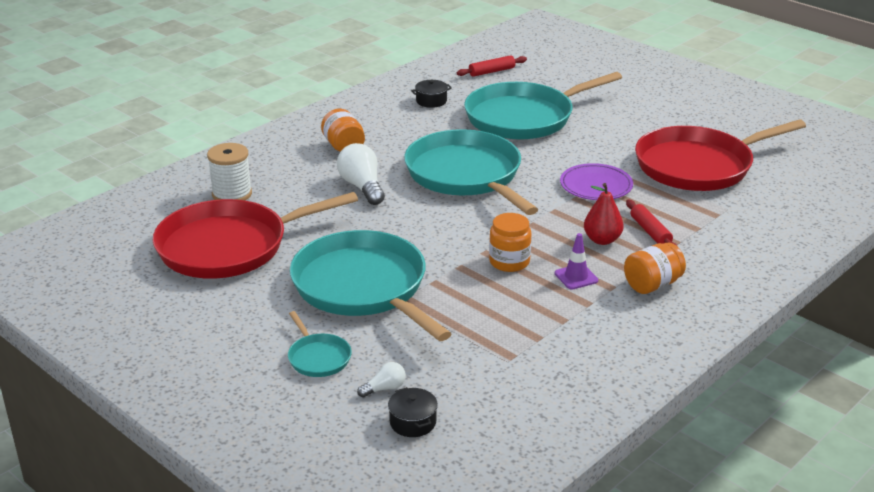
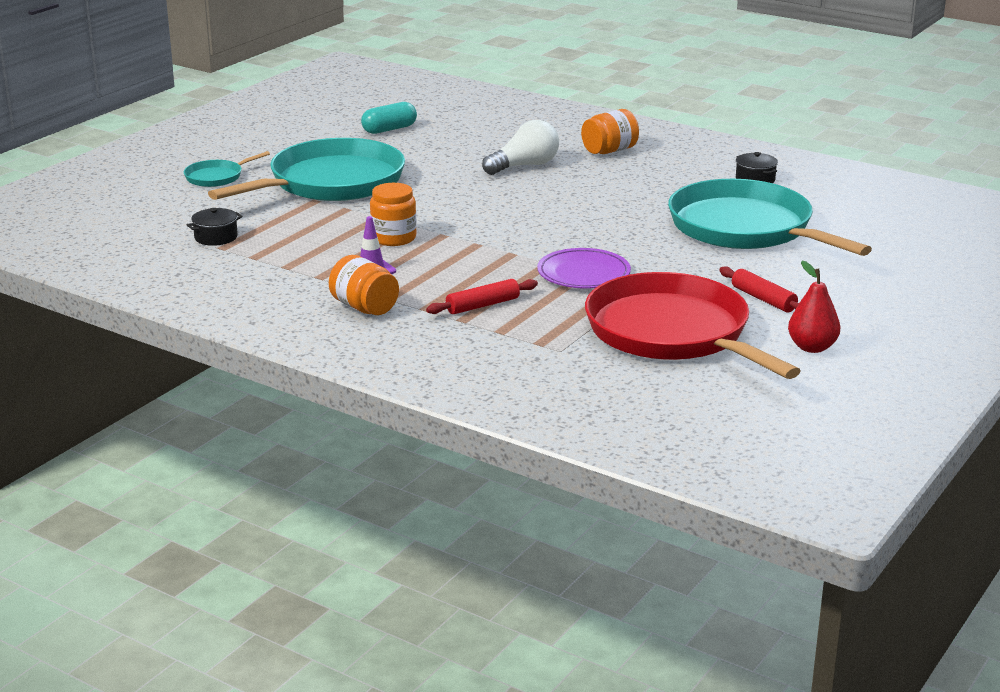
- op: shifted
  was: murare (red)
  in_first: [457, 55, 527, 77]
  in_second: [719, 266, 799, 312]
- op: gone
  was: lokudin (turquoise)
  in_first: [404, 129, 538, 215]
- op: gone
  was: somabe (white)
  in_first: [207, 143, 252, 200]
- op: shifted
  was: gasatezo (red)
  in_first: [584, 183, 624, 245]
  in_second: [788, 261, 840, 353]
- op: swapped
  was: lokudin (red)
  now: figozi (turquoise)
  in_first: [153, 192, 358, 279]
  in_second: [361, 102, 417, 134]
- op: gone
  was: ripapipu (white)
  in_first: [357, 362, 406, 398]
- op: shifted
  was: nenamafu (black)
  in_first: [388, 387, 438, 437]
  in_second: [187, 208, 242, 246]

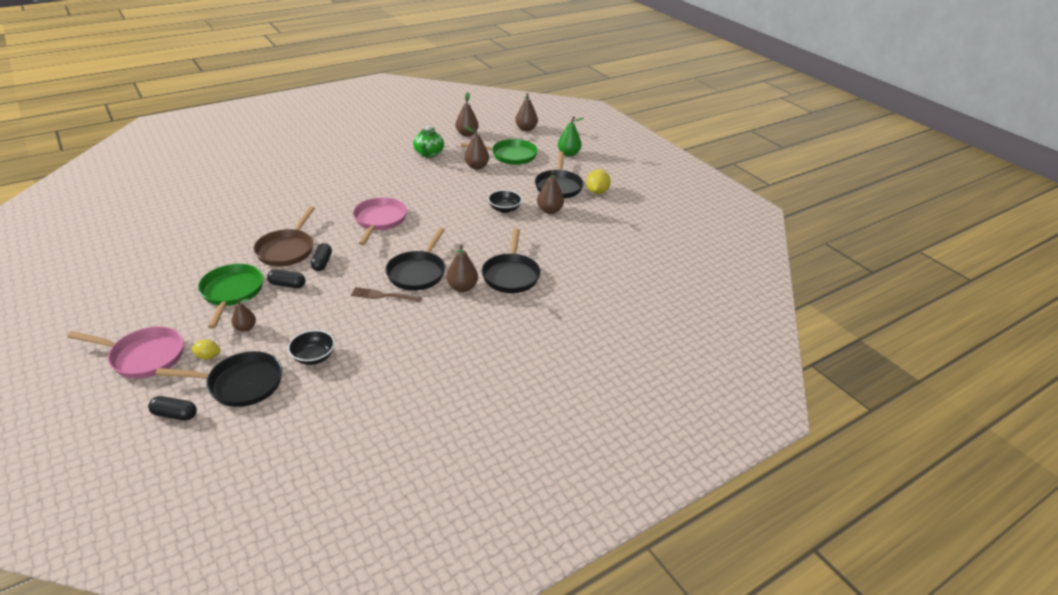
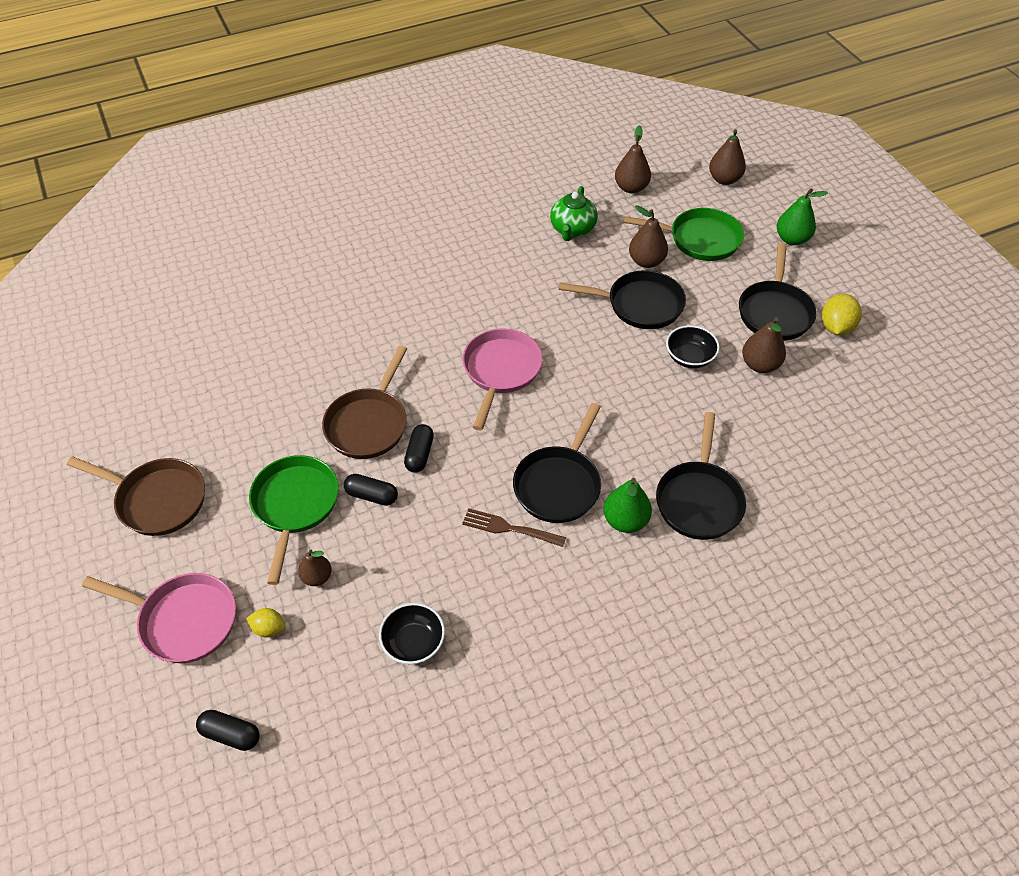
- op: repainted
  was: gasatezo (brown)
  now: gasatezo (green)
  in_first: [446, 244, 478, 292]
  in_second: [603, 478, 652, 533]
- op: shifted
  was: lokudin (black)
  in_first: [155, 351, 282, 407]
  in_second: [558, 270, 686, 329]
- op: new
  now: lokudin (brown)
  in_second: [67, 457, 205, 536]

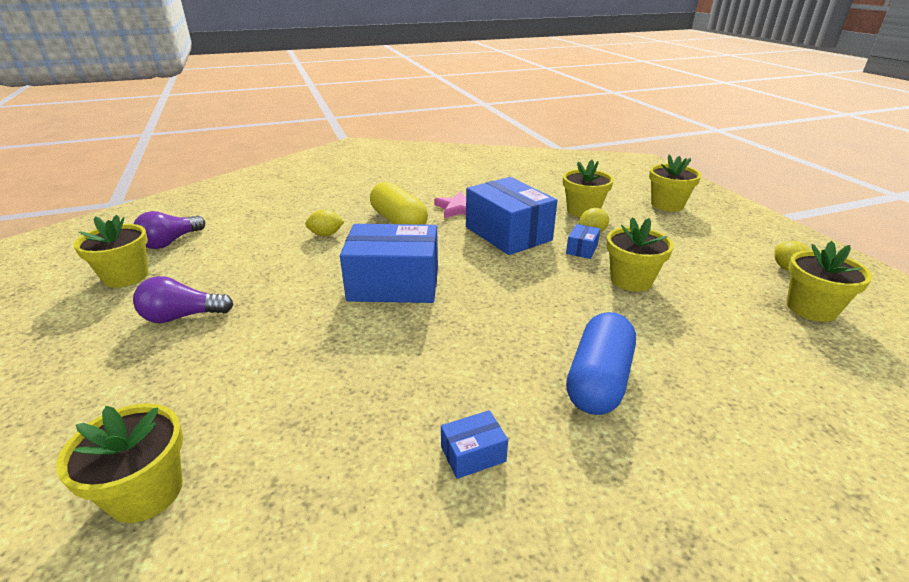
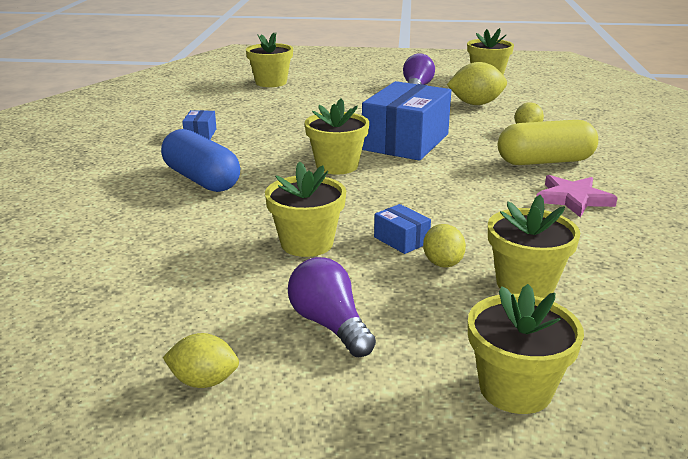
- op: gone
  was: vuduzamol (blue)
  in_first: [466, 177, 557, 255]
- op: shifted
  was: ripapipu (purple)
  in_first: [134, 211, 205, 249]
  in_second: [288, 257, 376, 357]
- op: shifted
  was: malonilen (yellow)
  in_first: [787, 241, 873, 322]
  in_second: [305, 99, 369, 175]
- op: new
  now: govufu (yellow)
  in_second: [447, 62, 507, 105]

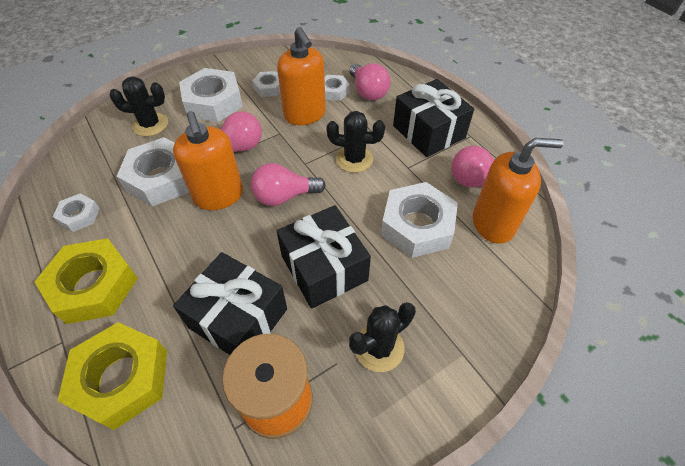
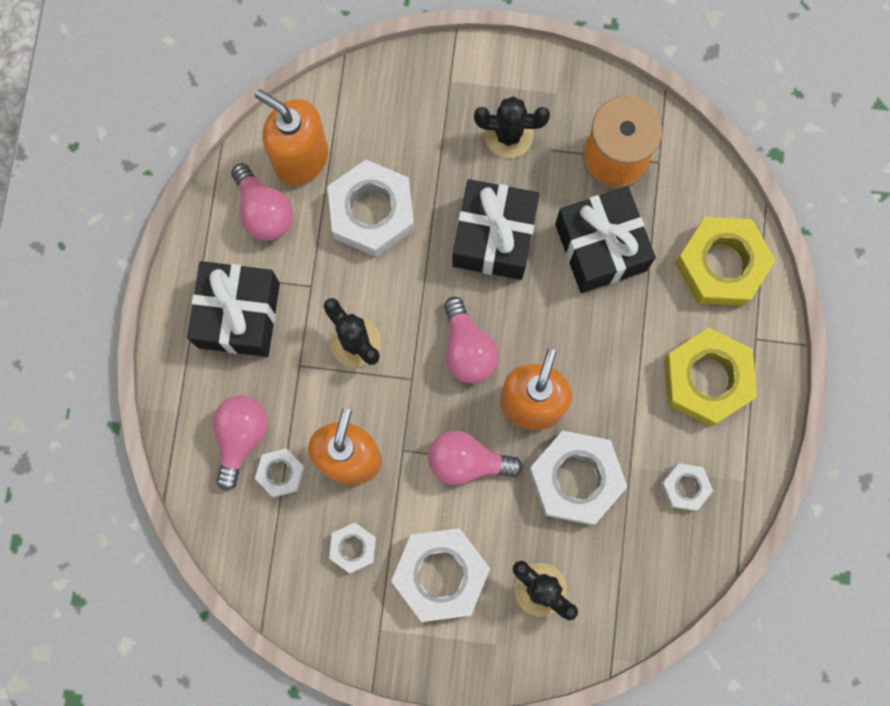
- op: rotated
  was: ripapipu (pink)
  in_first: [251, 163, 326, 206]
  in_second: [444, 297, 499, 383]
  clockwise: 45

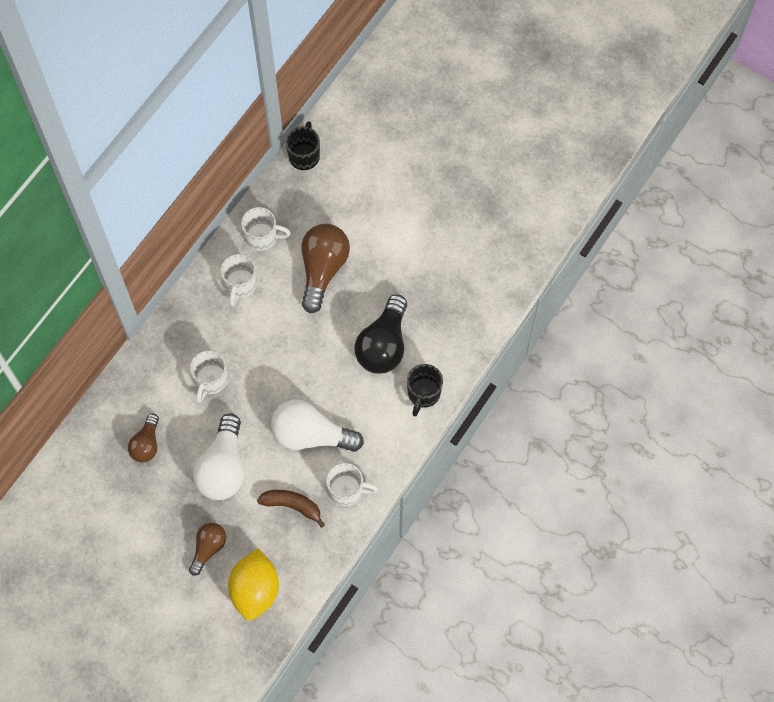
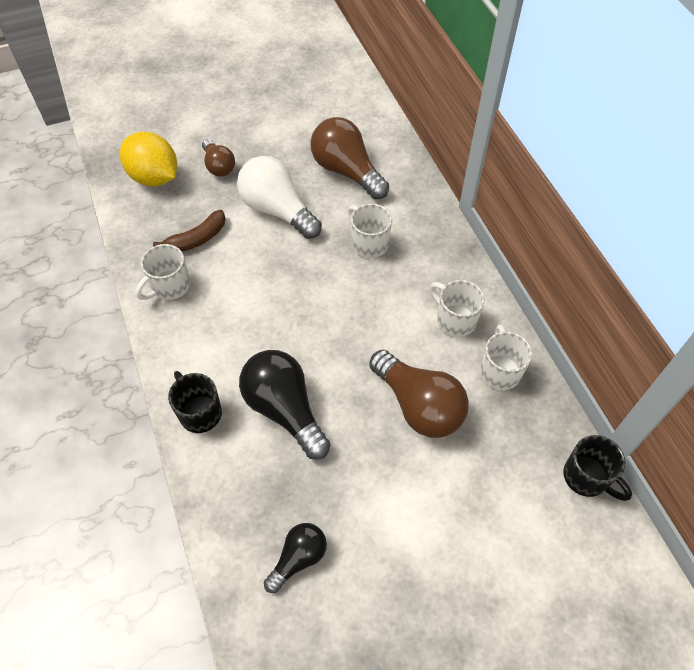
- op: rotated
  was: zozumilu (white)
  in_first: [241, 207, 291, 251]
  in_second: [480, 325, 532, 390]
  clockwise: 135
- op: gone
  was: ripapipu (white)
  in_first: [271, 399, 364, 452]
- op: scaled
  was: ripapipu (brown)
  in_first: [128, 413, 159, 462]
  in_second: [310, 117, 389, 200]
  ratio: 1.73
- op: new
  now: ripapipu (black)
  in_second: [264, 523, 327, 593]

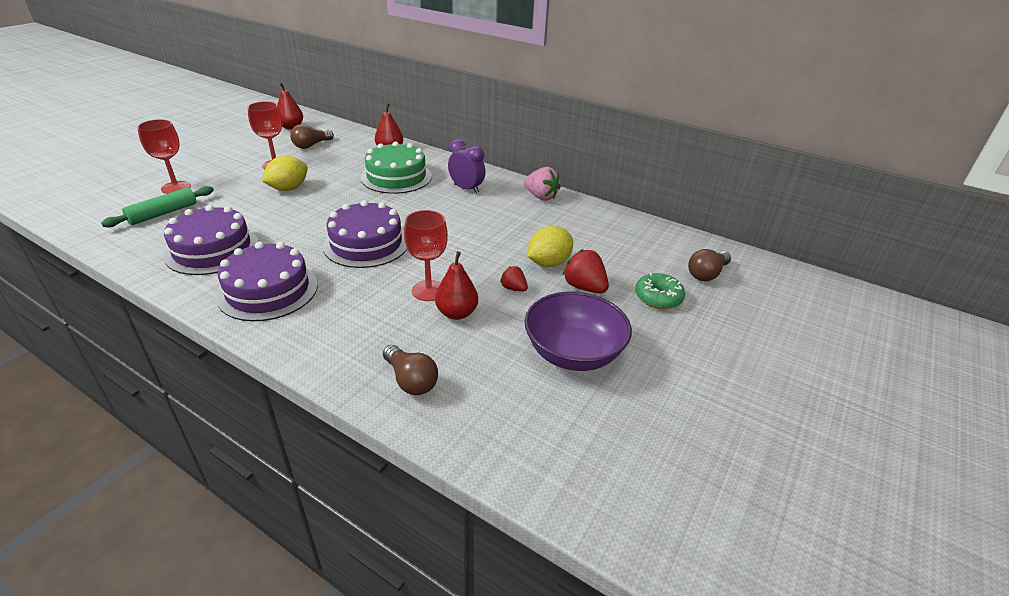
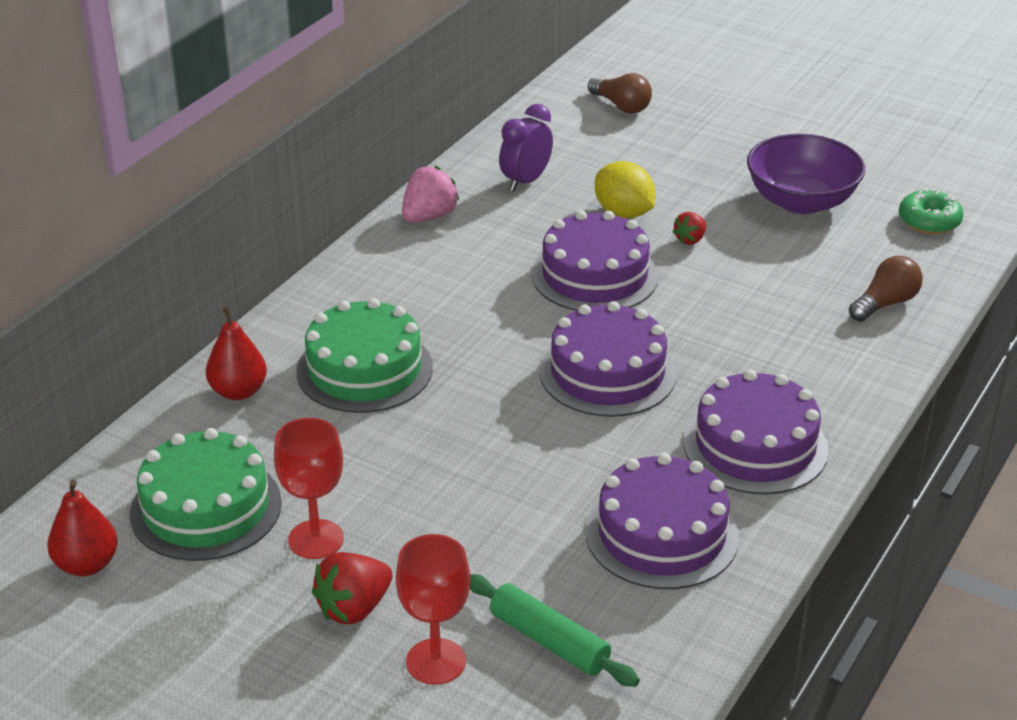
- op: swapped
  was: ripapipu (brown)
  now: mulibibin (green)
  in_first: [290, 124, 334, 149]
  in_second: [130, 428, 282, 561]
- op: shifted
  was: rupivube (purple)
  in_first: [448, 139, 486, 194]
  in_second: [499, 104, 553, 191]
- op: gone
  was: govufu (yellow)
  in_first: [262, 156, 308, 191]
- op: gone
  was: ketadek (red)
  in_first: [404, 210, 448, 301]
- op: shifted
  was: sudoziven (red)
  in_first: [563, 249, 609, 293]
  in_second: [312, 552, 393, 624]
- op: gone
  was: gasatezo (red)
  in_first: [435, 251, 478, 320]
- op: shifted
  was: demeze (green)
  in_first: [635, 273, 685, 309]
  in_second: [899, 189, 964, 234]
- op: new
  now: mulibibin (purple)
  in_second: [532, 211, 659, 310]

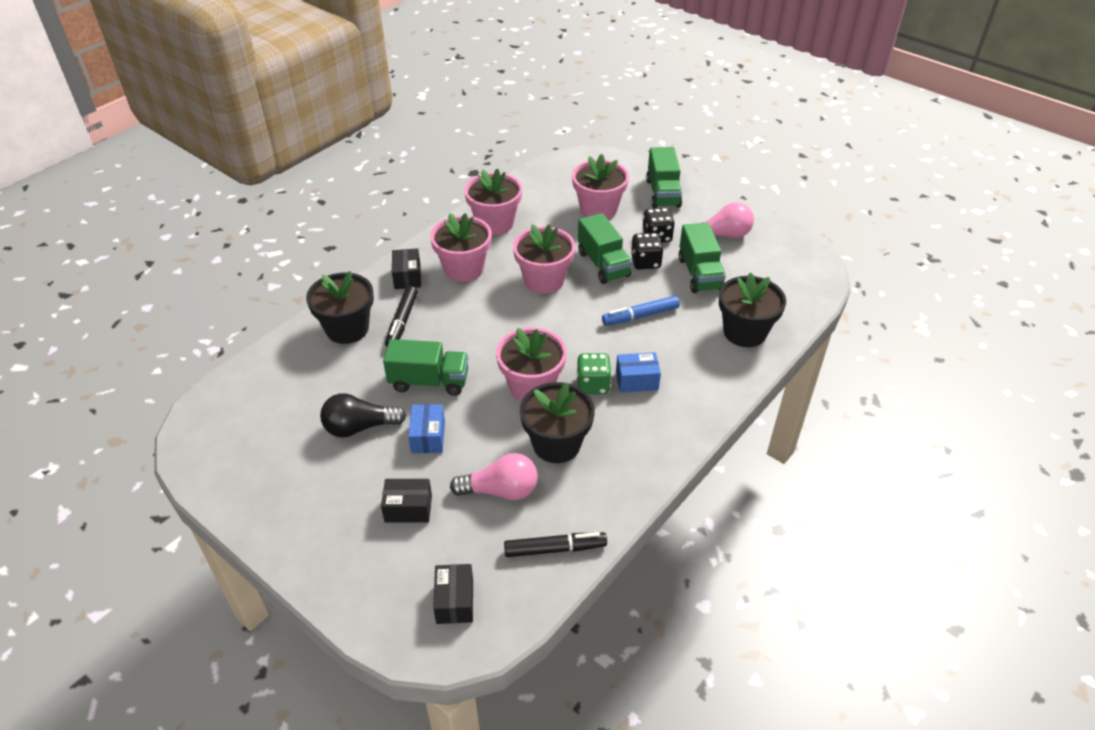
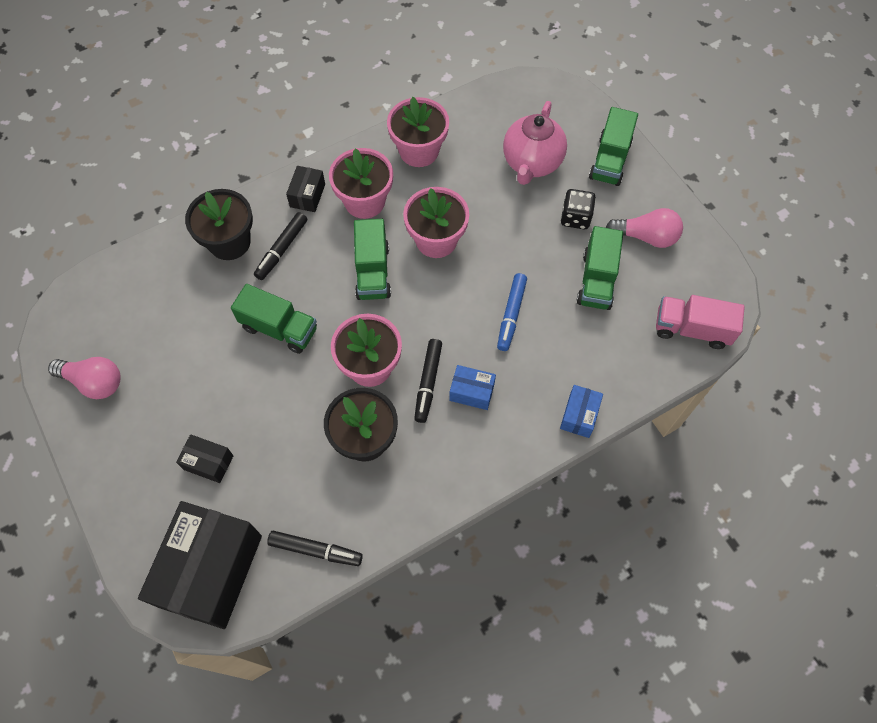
- op: swapped
  was: malonilen (pink)
  now: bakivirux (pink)
  in_first: [572, 154, 629, 219]
  in_second: [503, 101, 567, 185]
- op: shifted
  was: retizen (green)
  in_first: [578, 213, 632, 284]
  in_second: [354, 219, 391, 300]
- op: gone
  was: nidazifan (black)
  in_first: [631, 233, 664, 269]
- op: gone
  was: malonilen (black)
  in_first: [719, 272, 786, 347]
- op: rotated
  was: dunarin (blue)
  in_first: [602, 296, 680, 326]
  in_second: [497, 273, 527, 351]
  clockwise: -75
- op: swapped
  was: nidazifan (green)
  now: dunarin (black)
  in_first: [577, 353, 612, 394]
  in_second: [414, 339, 442, 423]
- op: gone
  was: ripapipu (black)
  in_first: [320, 393, 407, 438]
- op: shifted
  was: vuduzamol (blue)
  in_first: [408, 404, 445, 453]
  in_second: [560, 385, 603, 438]
- op: shifted
  was: ripapipu (pink)
  in_first: [450, 453, 538, 500]
  in_second: [48, 357, 121, 399]
- op: scaled
  was: vuduzamol (black)
  in_first: [433, 564, 473, 624]
  in_second: [138, 501, 262, 629]
  ratio: 2.23
- op: new
  now: retizen (pink)
  in_second: [656, 295, 745, 349]

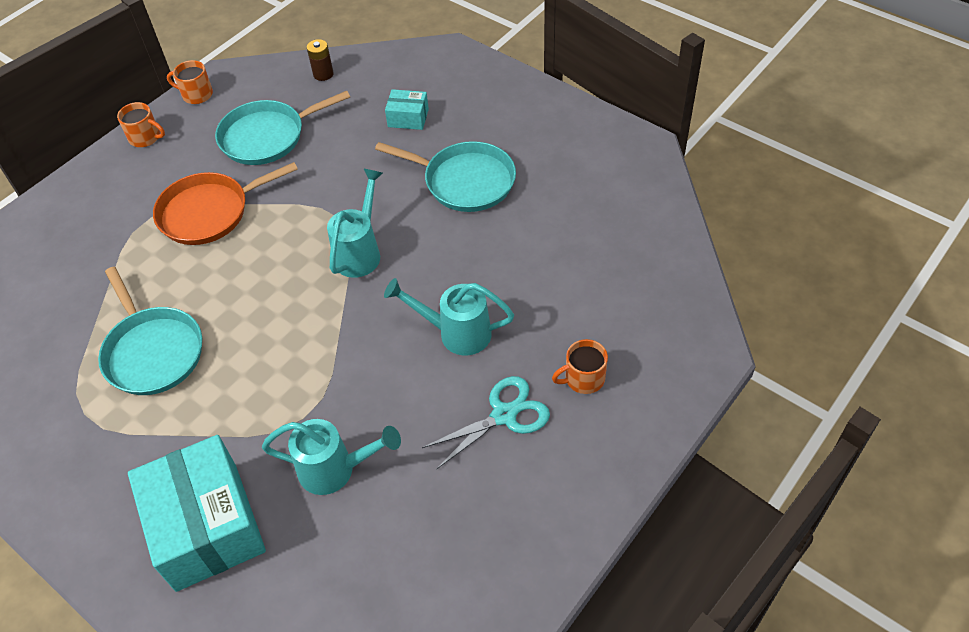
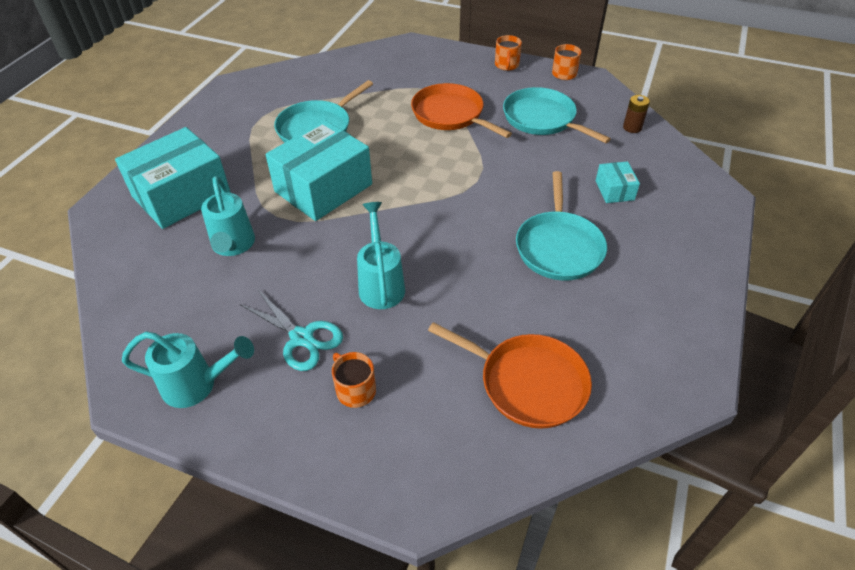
- op: shifted
  was: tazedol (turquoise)
  in_first: [327, 168, 383, 278]
  in_second: [122, 331, 254, 408]
- op: new
  now: vuduzamol (turquoise)
  in_second: [266, 120, 372, 221]
- op: new
  now: lokudin (orange)
  in_second: [428, 322, 592, 429]

